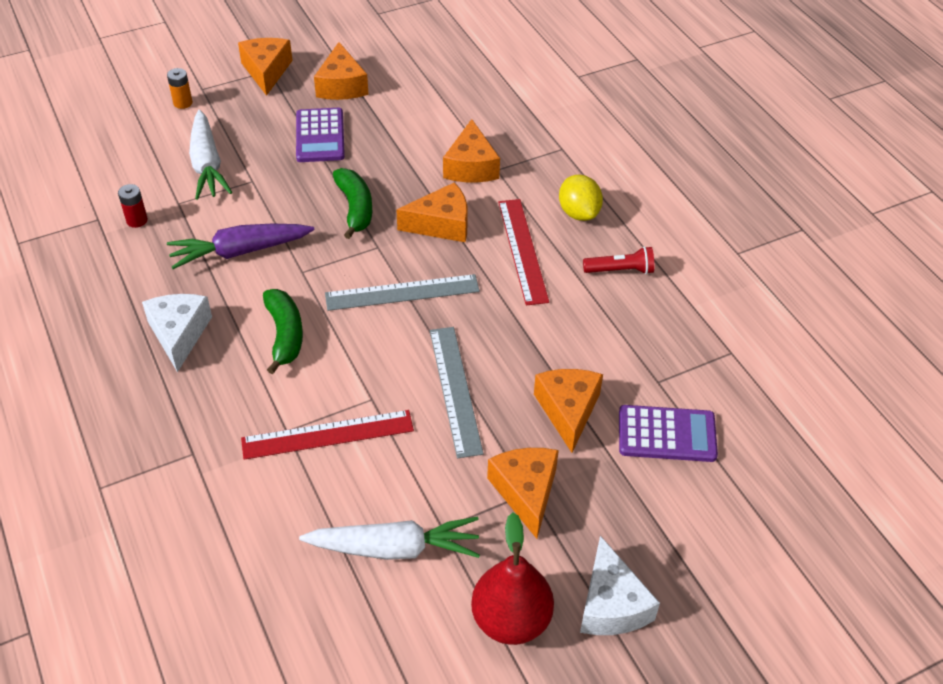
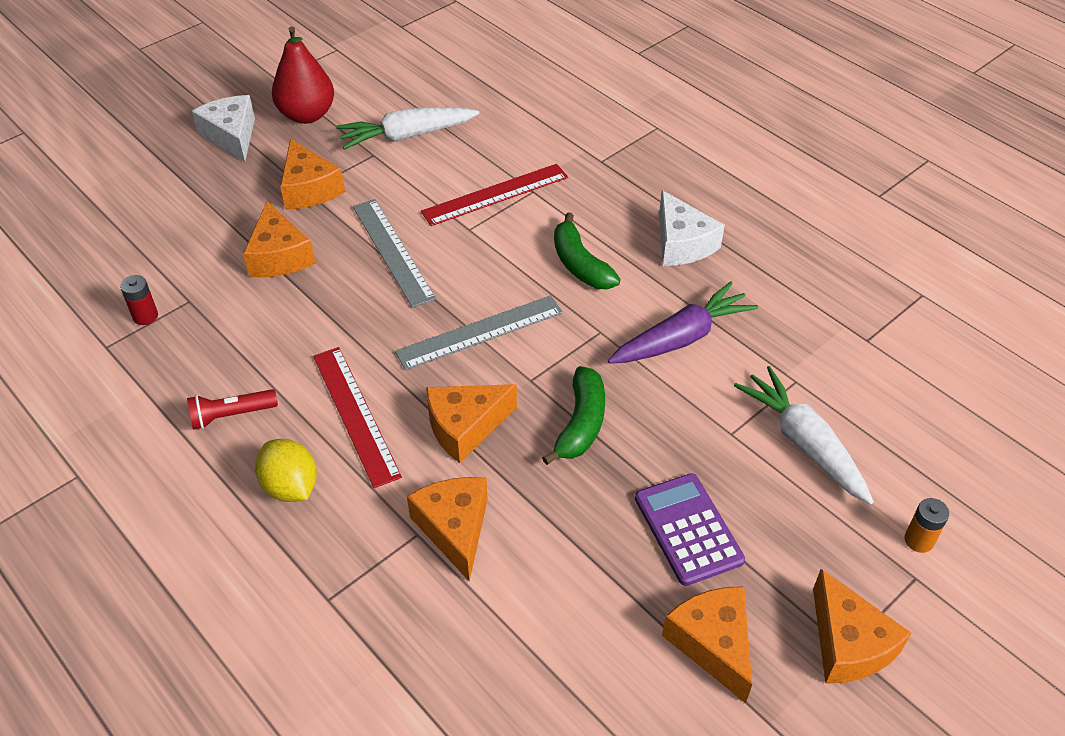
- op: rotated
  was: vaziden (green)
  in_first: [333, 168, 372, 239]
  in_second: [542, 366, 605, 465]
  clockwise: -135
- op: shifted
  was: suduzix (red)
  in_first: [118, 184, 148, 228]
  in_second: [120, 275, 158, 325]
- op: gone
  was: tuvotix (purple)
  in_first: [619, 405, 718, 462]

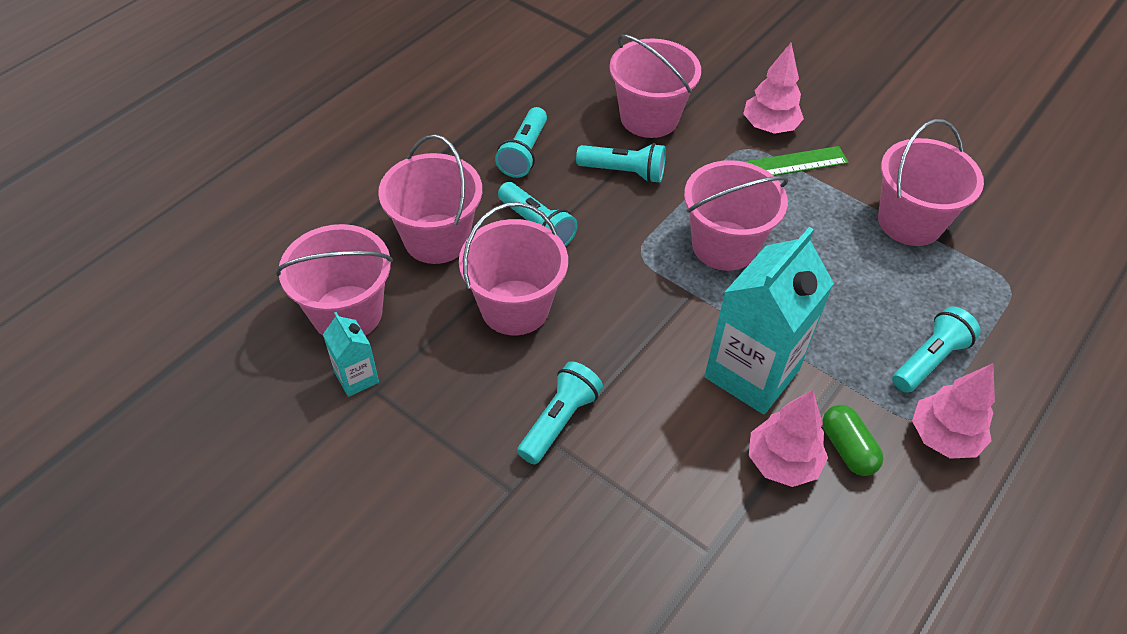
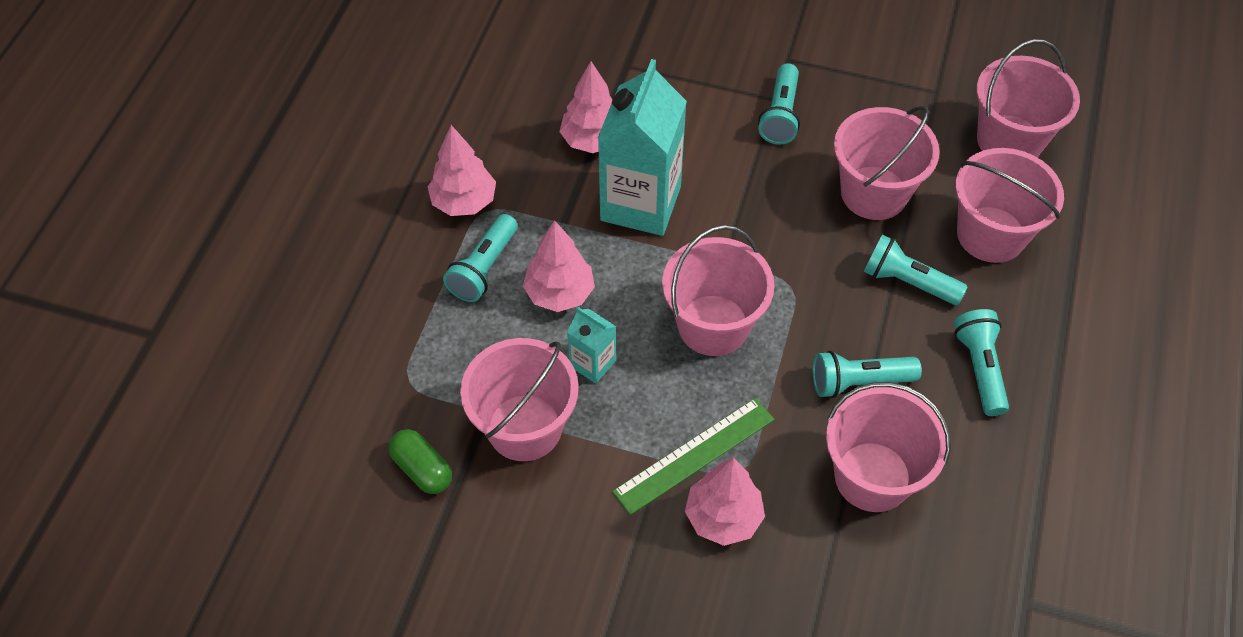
- op: shifted
  was: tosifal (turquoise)
  in_first: [323, 312, 379, 397]
  in_second: [567, 307, 616, 384]
- op: shifted
  was: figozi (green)
  in_first: [822, 405, 884, 476]
  in_second: [388, 429, 452, 494]
- op: new
  now: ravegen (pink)
  in_second: [523, 220, 595, 312]

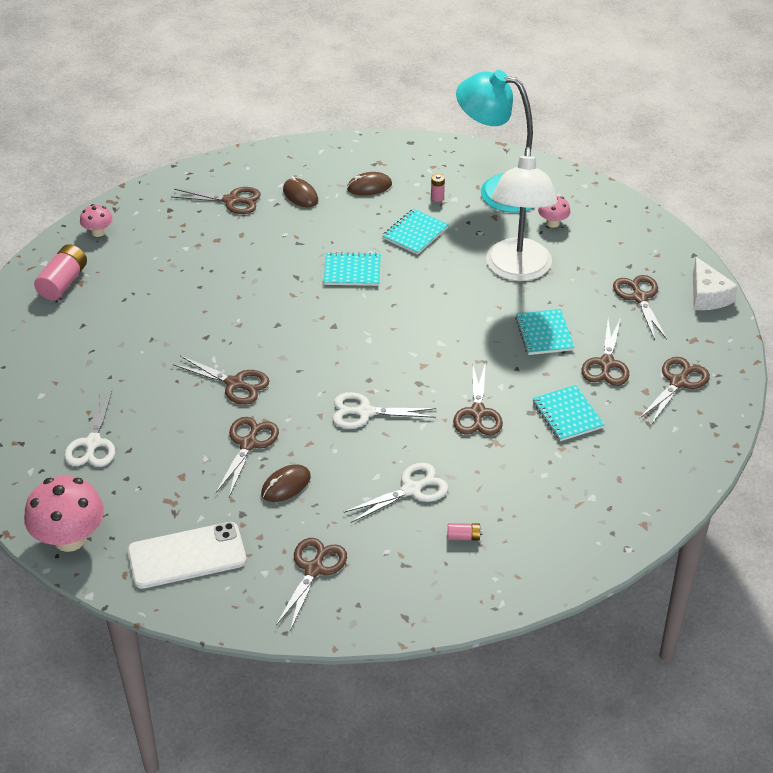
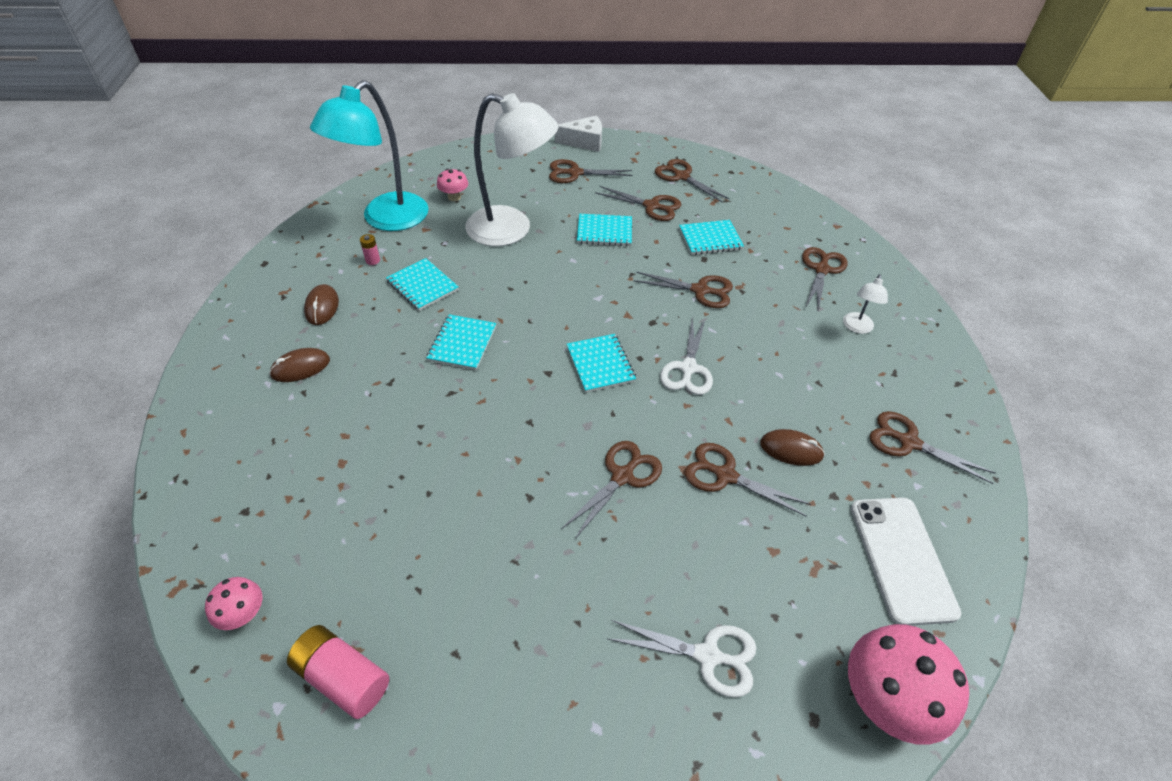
- op: shifted
  was: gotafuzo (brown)
  in_first: [171, 187, 261, 214]
  in_second: [802, 247, 847, 311]
- op: gone
  was: gotafuzo (white)
  in_first: [344, 463, 449, 523]
- op: rotated
  was: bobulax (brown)
  in_first: [261, 464, 311, 502]
  in_second: [760, 429, 825, 466]
  clockwise: -45
- op: swapped
  was: suduzix (pink)
  now: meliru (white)
  in_first: [448, 523, 482, 541]
  in_second: [843, 274, 888, 334]
- op: new
  now: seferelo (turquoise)
  in_second: [567, 334, 636, 393]

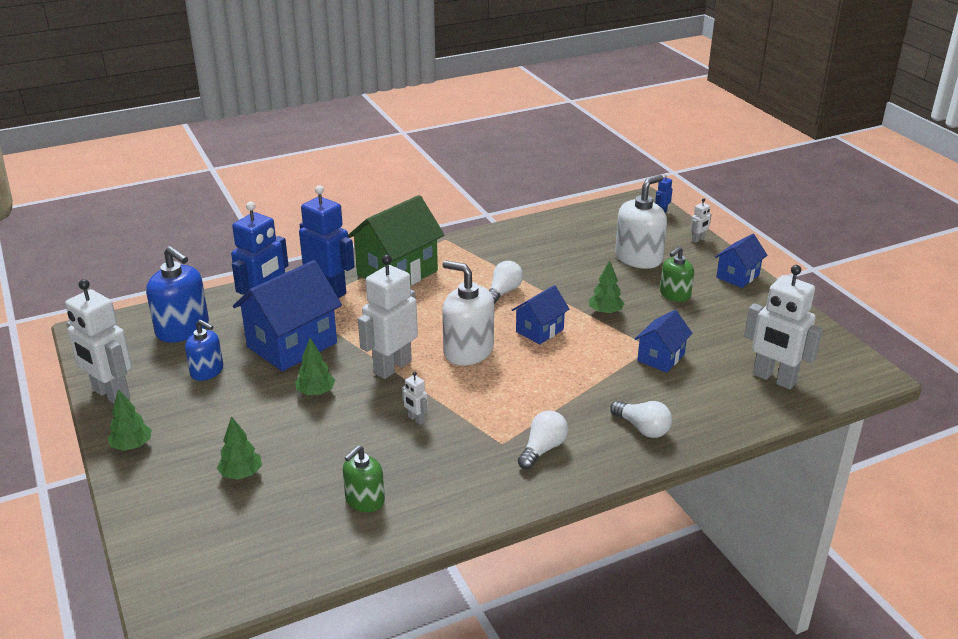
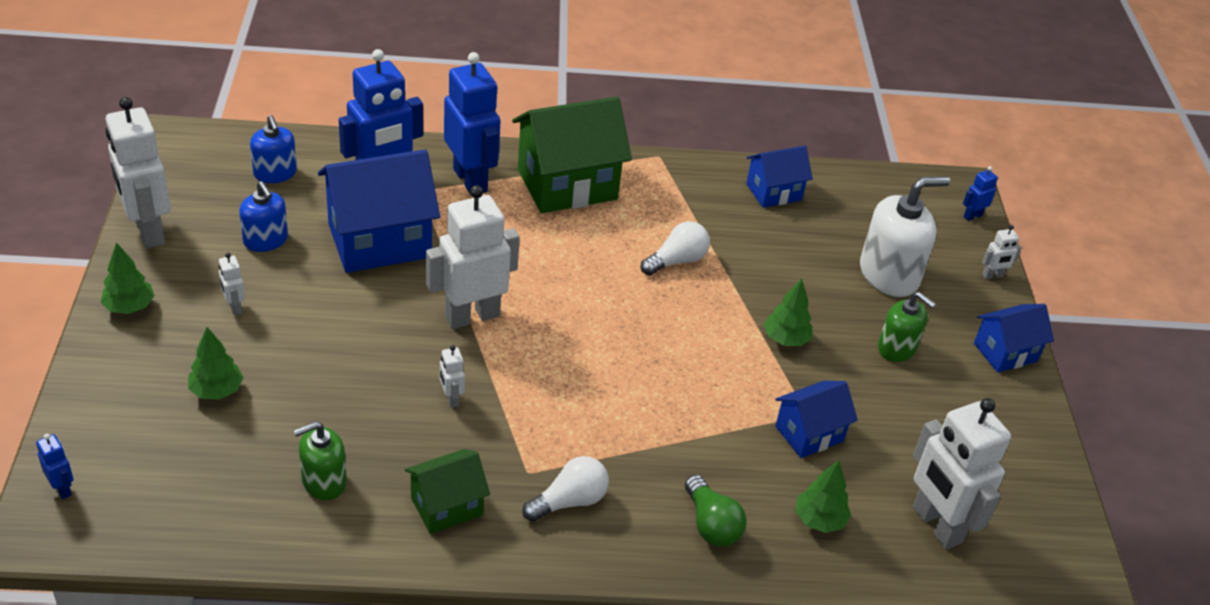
- op: scaled
  was: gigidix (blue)
  in_first: [146, 246, 209, 343]
  in_second: [250, 115, 297, 183]
  ratio: 0.61
- op: rotated
  was: gigidix (green)
  in_first: [660, 247, 694, 302]
  in_second: [878, 292, 936, 362]
  clockwise: -120
- op: gone
  was: gigidix (white)
  in_first: [442, 260, 494, 366]
- op: shifted
  was: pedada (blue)
  in_first: [512, 285, 570, 344]
  in_second: [746, 146, 813, 208]
- op: shifted
  was: ravegen (green)
  in_first: [295, 338, 335, 396]
  in_second: [795, 460, 851, 533]
- op: repainted
  was: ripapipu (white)
  now: ripapipu (green)
  in_first: [610, 401, 672, 438]
  in_second: [685, 475, 747, 547]
- op: new
  now: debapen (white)
  in_second: [218, 253, 245, 315]
- op: new
  now: debapen (blue)
  in_second: [36, 434, 74, 499]
- op: new
  now: pedada (green)
  in_second: [405, 449, 490, 534]

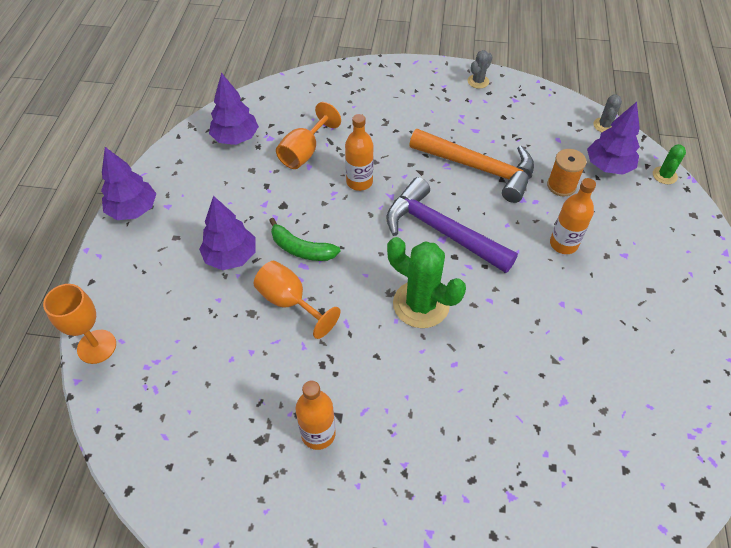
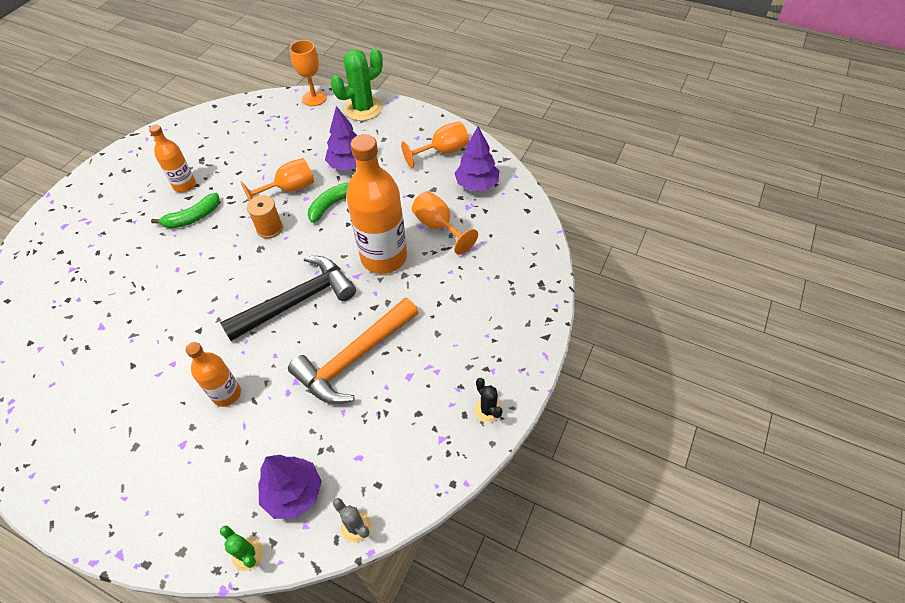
- op: repainted
  was: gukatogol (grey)
  now: gukatogol (black)
  in_first: [468, 50, 493, 89]
  in_second: [474, 378, 503, 423]
- op: scaled
  was: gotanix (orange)
  in_first: [345, 114, 374, 191]
  in_second: [346, 134, 407, 274]
  ratio: 1.85
- op: gone
  was: ravegen (purple)
  in_first: [101, 147, 156, 220]
- op: shifted
  was: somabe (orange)
  in_first: [547, 149, 587, 196]
  in_second: [247, 195, 283, 238]
- op: repainted
  was: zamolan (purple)
  now: zamolan (black)
  in_first: [386, 177, 518, 273]
  in_second: [220, 256, 356, 341]
- op: shifted
  was: gukatogol (green)
  in_first: [387, 237, 466, 328]
  in_second: [331, 48, 383, 121]
- op: new
  now: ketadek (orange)
  in_second: [401, 121, 469, 168]
- op: new
  now: vaziden (green)
  in_second: [151, 193, 220, 229]

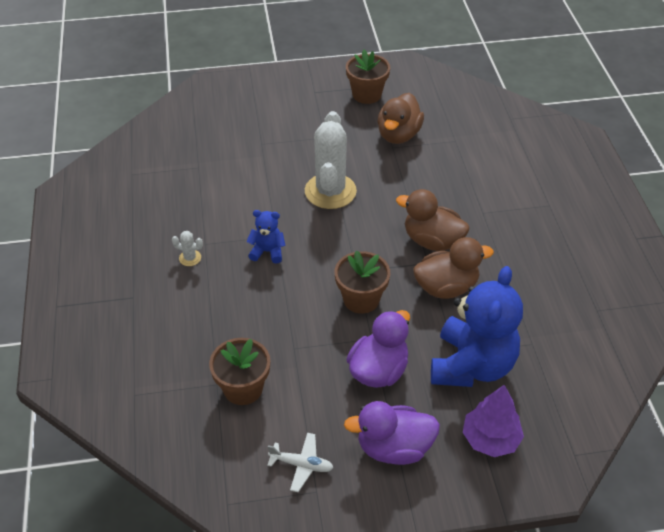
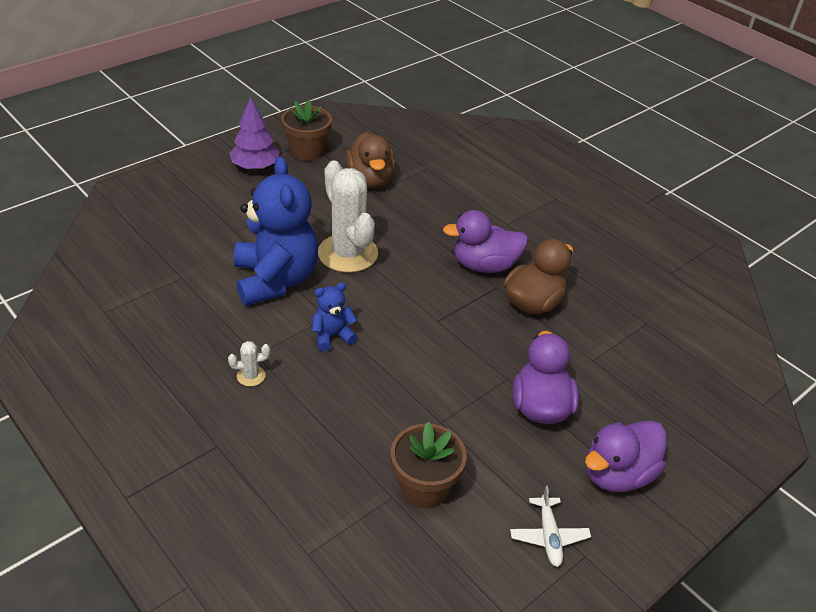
- op: repainted
  was: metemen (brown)
  now: metemen (purple)
  in_first: [396, 189, 470, 251]
  in_second: [443, 210, 528, 273]
- op: gone
  was: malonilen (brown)
  in_first: [335, 251, 390, 314]
- op: shifted
  was: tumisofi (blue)
  in_first: [431, 266, 523, 387]
  in_second: [234, 156, 318, 306]
- op: shifted
  was: ravegen (purple)
  in_first: [463, 385, 524, 457]
  in_second: [230, 97, 280, 170]
- op: rotated
  was: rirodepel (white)
  in_first: [267, 433, 333, 492]
  in_second: [510, 486, 591, 567]
  clockwise: 105

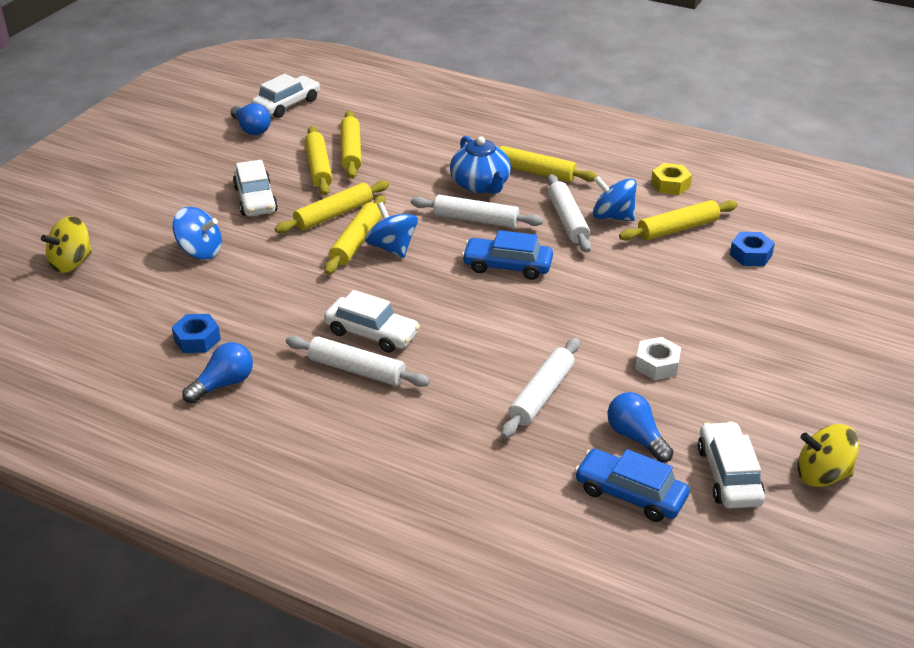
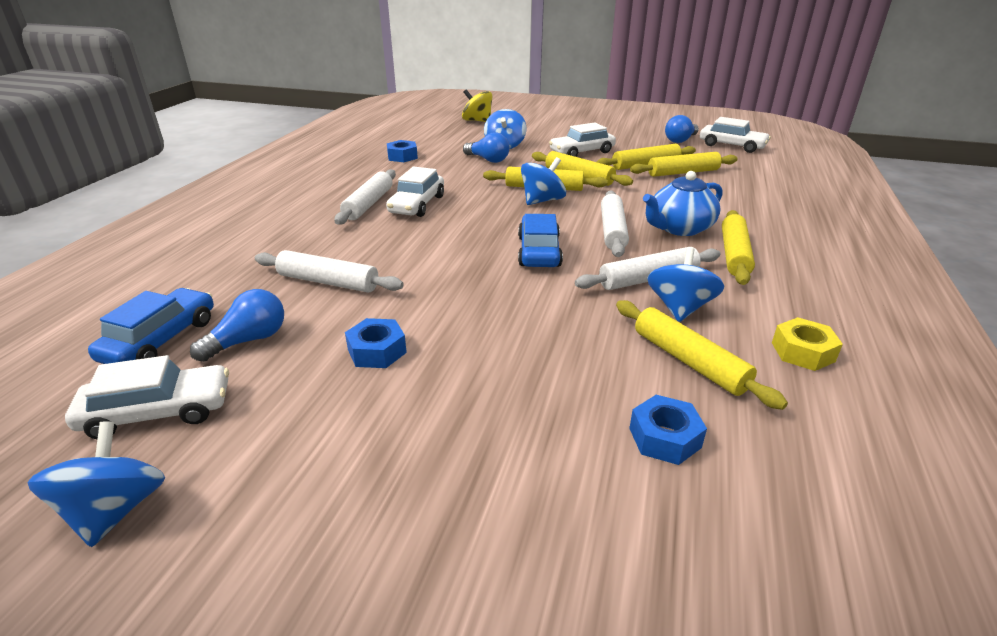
- op: repainted
  was: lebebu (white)
  now: lebebu (blue)
  in_first: [635, 337, 681, 380]
  in_second: [345, 318, 407, 368]
- op: shifted
  was: ripapipu (blue)
  in_first: [182, 342, 253, 404]
  in_second: [463, 132, 510, 163]
- op: repainted
  was: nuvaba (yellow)
  now: nuvaba (blue)
  in_first: [797, 424, 859, 487]
  in_second: [27, 422, 165, 547]

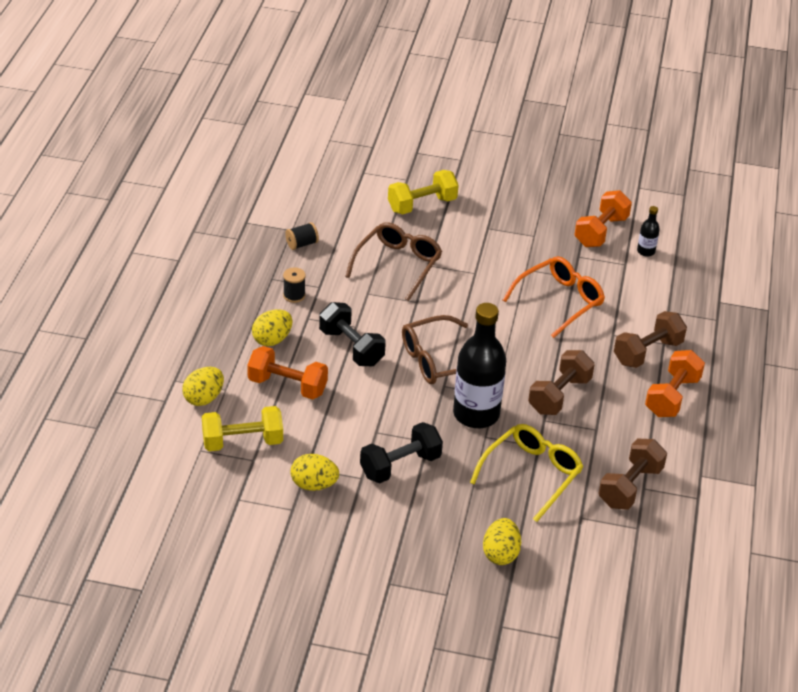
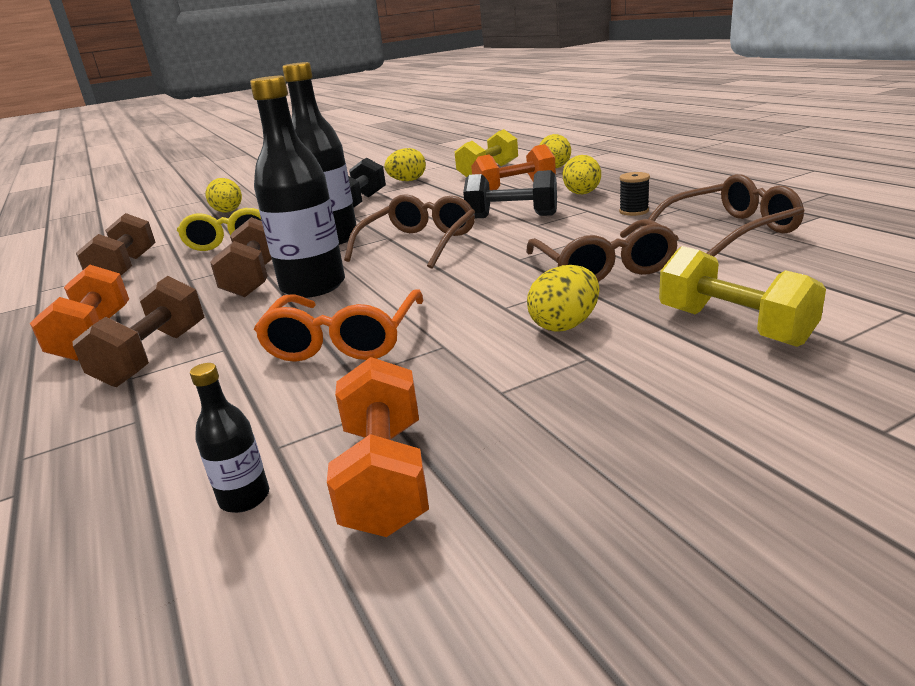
- op: rotated
  was: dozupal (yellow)
  in_first: [388, 170, 459, 214]
  in_second: [659, 246, 826, 347]
  clockwise: -60
- op: swapped
  was: somabe (black)
  now: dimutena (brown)
  in_first: [285, 222, 319, 250]
  in_second: [648, 174, 805, 257]
- op: new
  now: gotanix (black)
  in_second: [250, 76, 345, 298]
- op: new
  now: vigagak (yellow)
  in_second: [527, 265, 599, 332]

